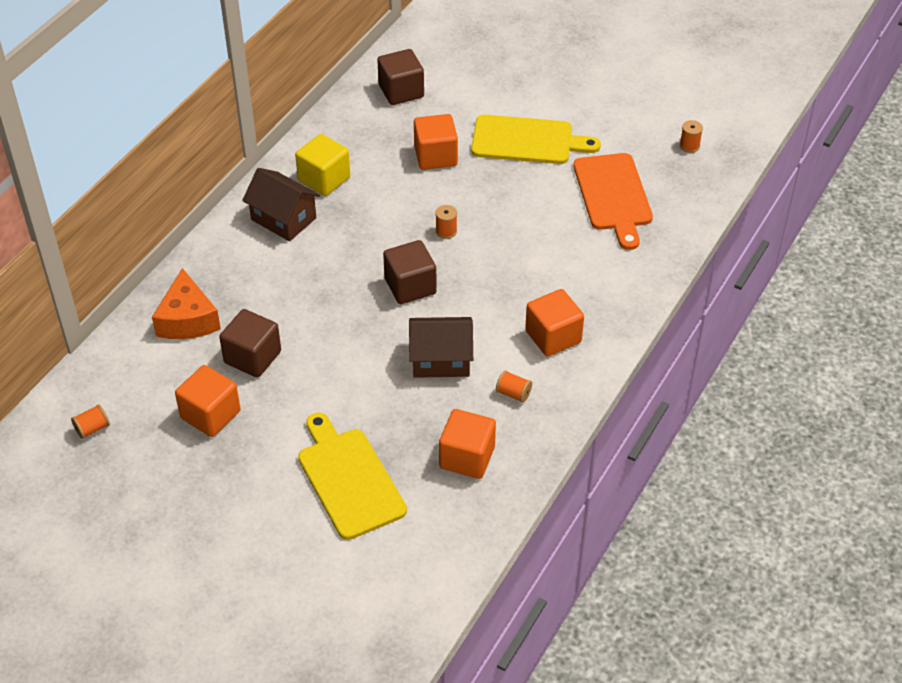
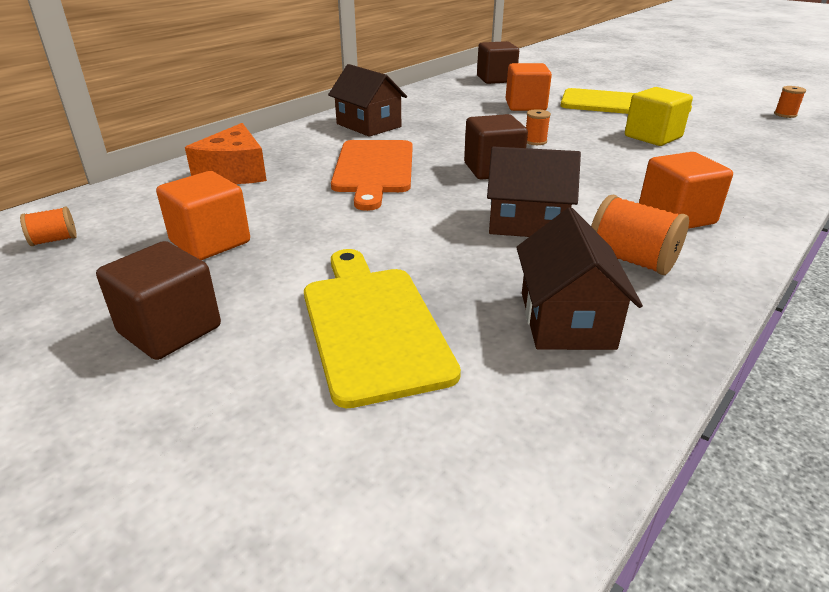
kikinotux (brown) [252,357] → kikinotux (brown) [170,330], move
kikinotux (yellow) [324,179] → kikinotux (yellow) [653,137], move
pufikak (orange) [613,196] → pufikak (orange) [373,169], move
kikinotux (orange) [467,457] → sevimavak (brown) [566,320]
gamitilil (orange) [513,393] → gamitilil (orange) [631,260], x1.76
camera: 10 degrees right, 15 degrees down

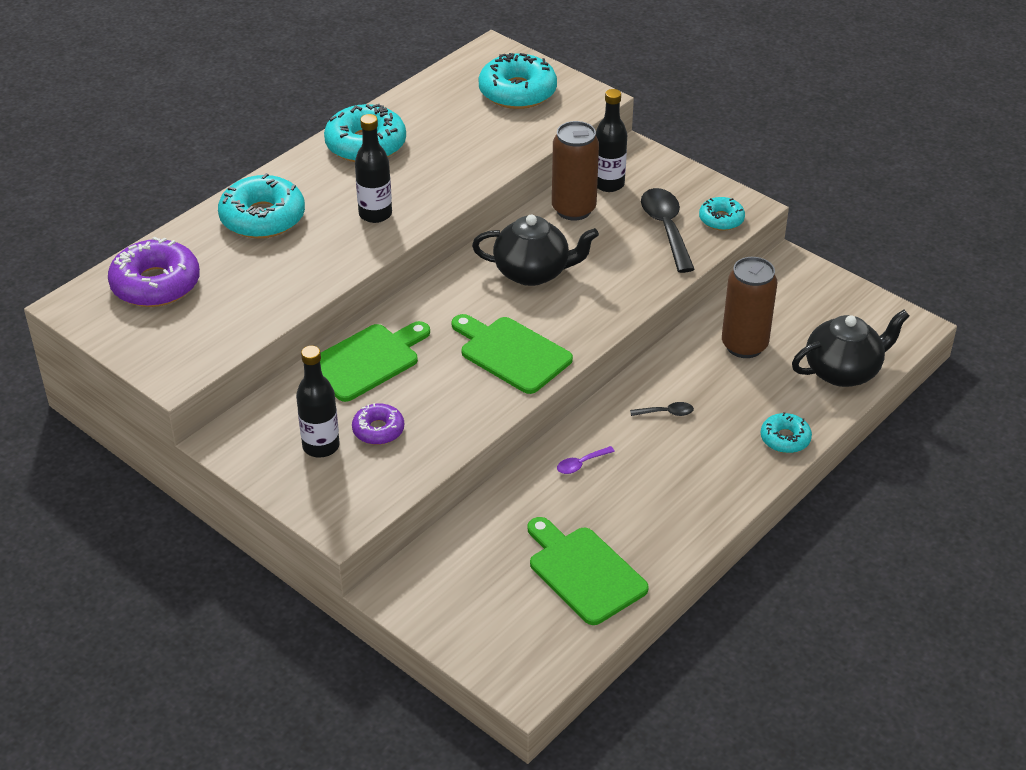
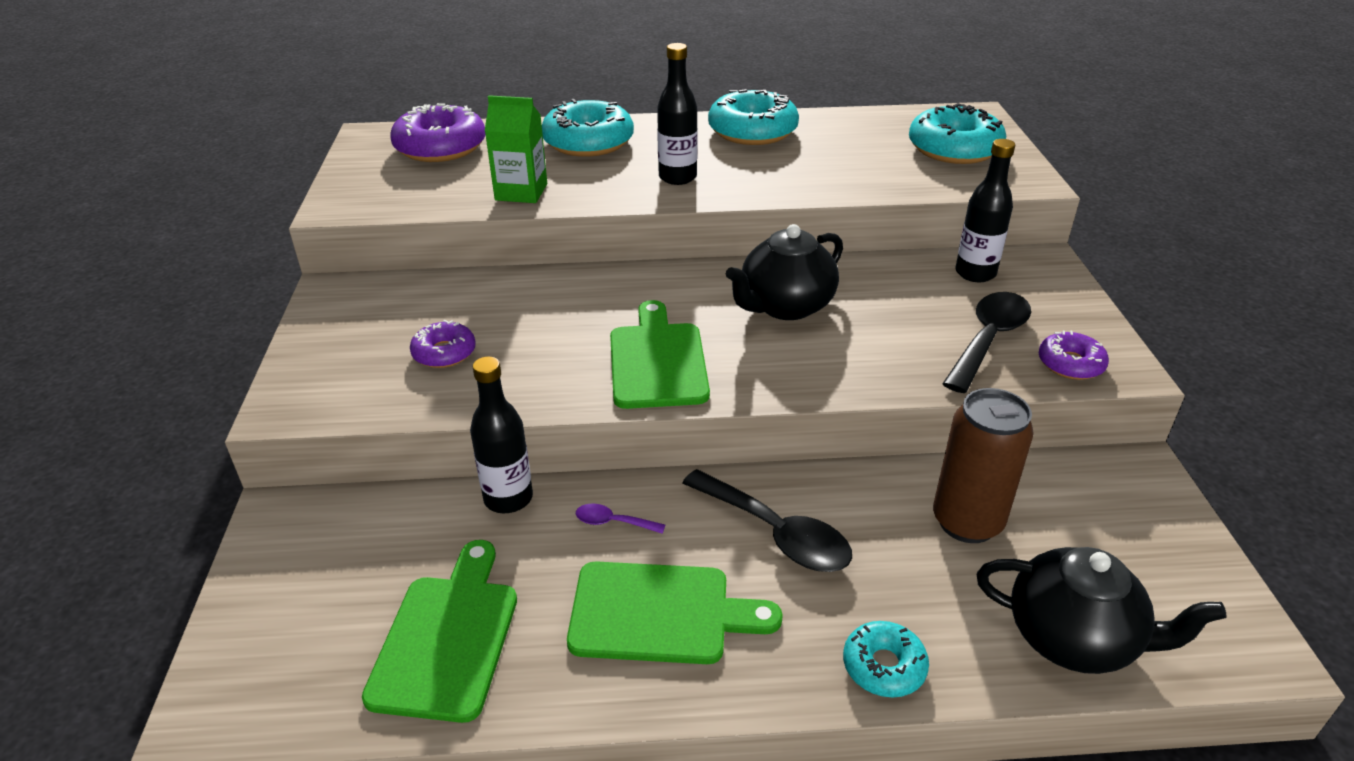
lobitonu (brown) [573,209] → -
- → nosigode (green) [521,192]
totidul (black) [321,446] → totidul (black) [508,498], move
pufikak (green) [367,360] → pufikak (green) [659,613], move
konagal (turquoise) [721,219] → konagal (purple) [1070,364]
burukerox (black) [533,272] → burukerox (black) [785,306], 90 degrees clockwise
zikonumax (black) [666,413] → zikonumax (black) [776,533], x2.14
camera: 45 degrees right, 5 degrees down

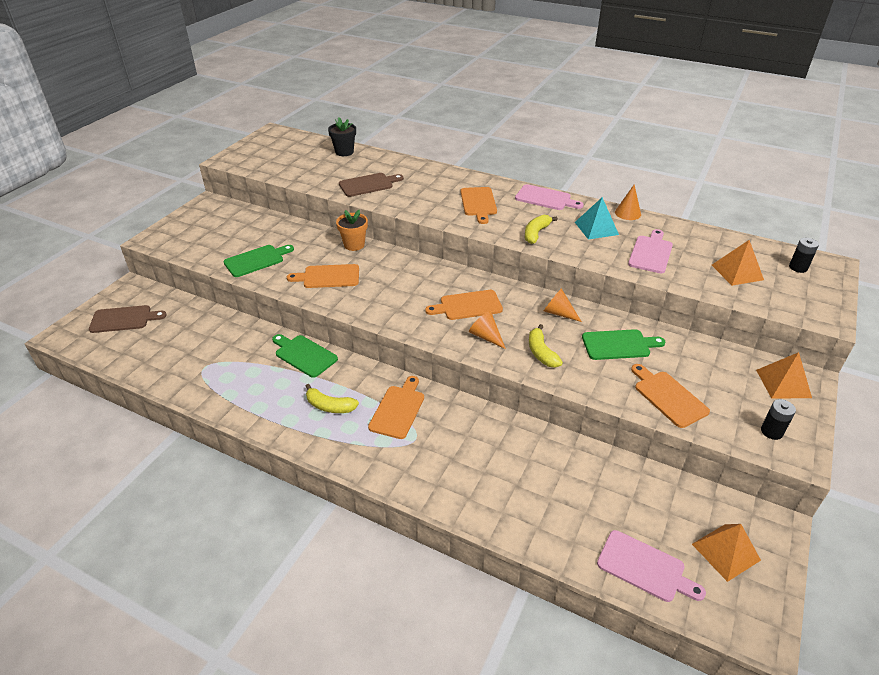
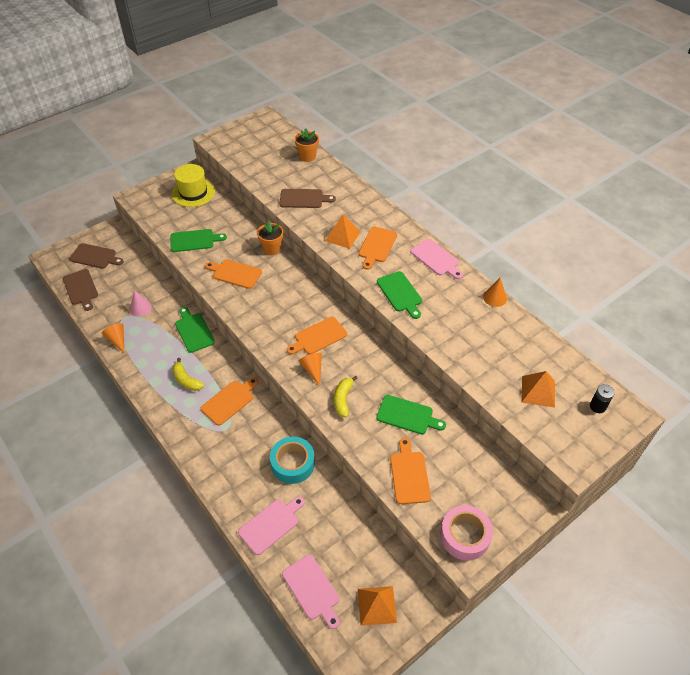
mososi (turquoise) [596,228] → -
- → pufikak (brown) [81,288]
- → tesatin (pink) [140,308]
- → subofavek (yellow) [193,193]
- → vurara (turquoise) [293,463]
tesatin (orange) [558,313] → tesatin (orange) [117,340], move
pufikak (pink) [651,253] → pufikak (pink) [271,524], move
mososi (orange) [783,383] → mososi (orange) [342,236], move
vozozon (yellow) [536,233] → pufikak (green) [400,293]
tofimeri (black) [771,431] → vurara (pink) [465,536]
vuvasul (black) [344,152] → vuvasul (orange) [307,157]
pufikak (orange) [468,305] → pufikak (orange) [318,337], 45 degrees counterclockwise
camera: 25 degrees right, 10 degrees up

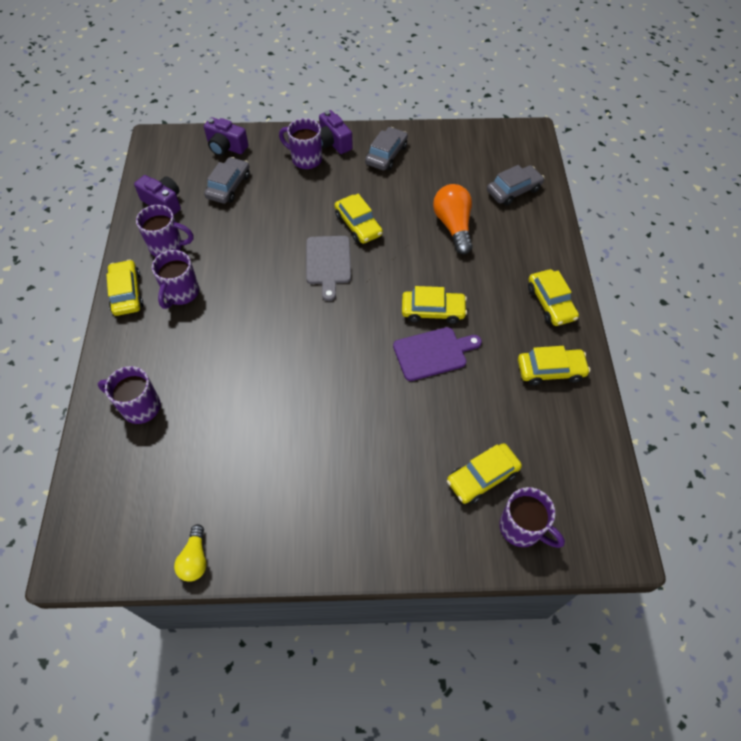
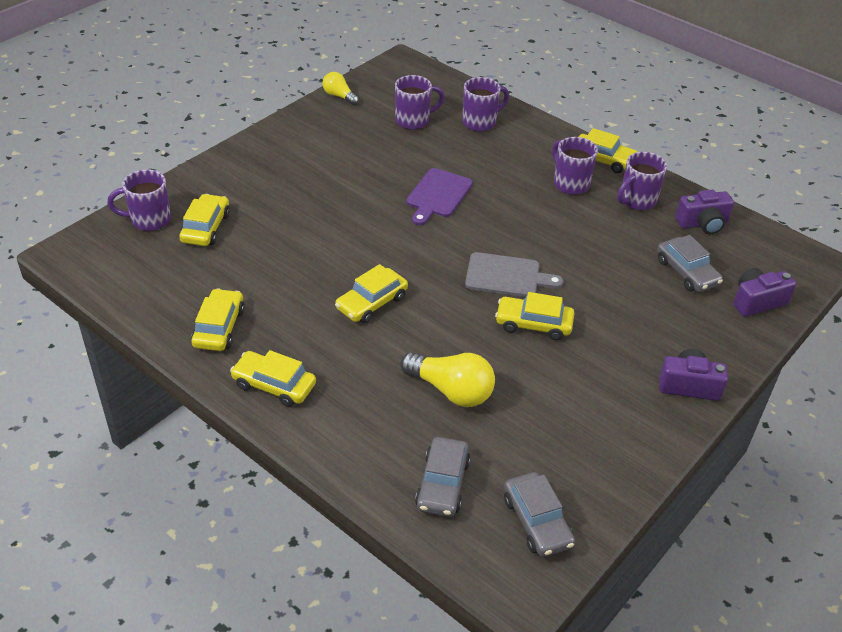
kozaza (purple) [305,159] → kozaza (purple) [414,120], move
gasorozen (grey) [386,155] → gasorozen (grey) [537,521], move
pufikak (purple) [433,353] → pufikak (purple) [437,195], move
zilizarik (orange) [453,226] → zilizarik (yellow) [451,390]
pufikak (grey) [328,263] → pufikak (grey) [507,276], 150 degrees clockwise
gasorozen (yellow) [550,370] → gasorozen (yellow) [219,327], 150 degrees clockwise
camera: 130 degrees right, 15 degrees down

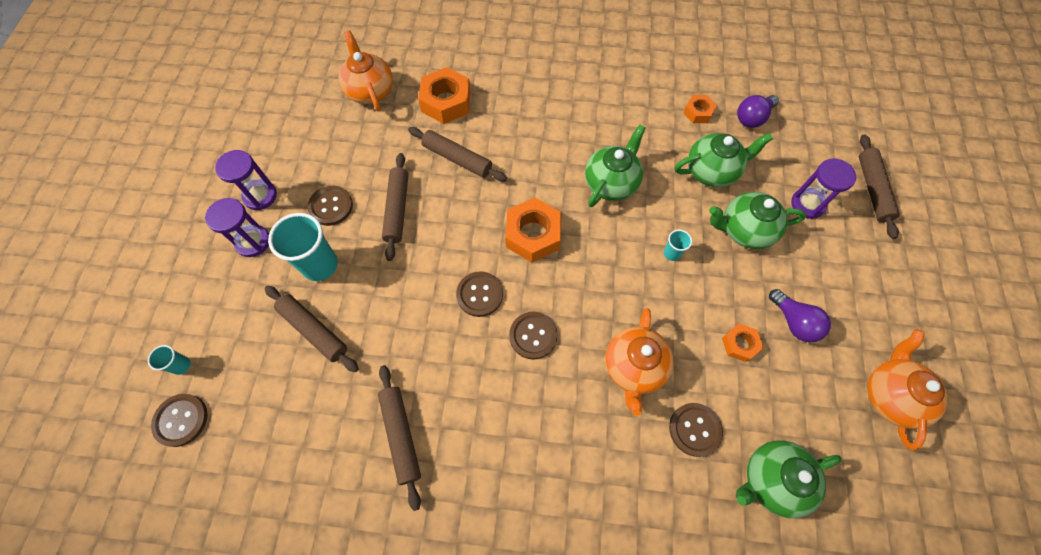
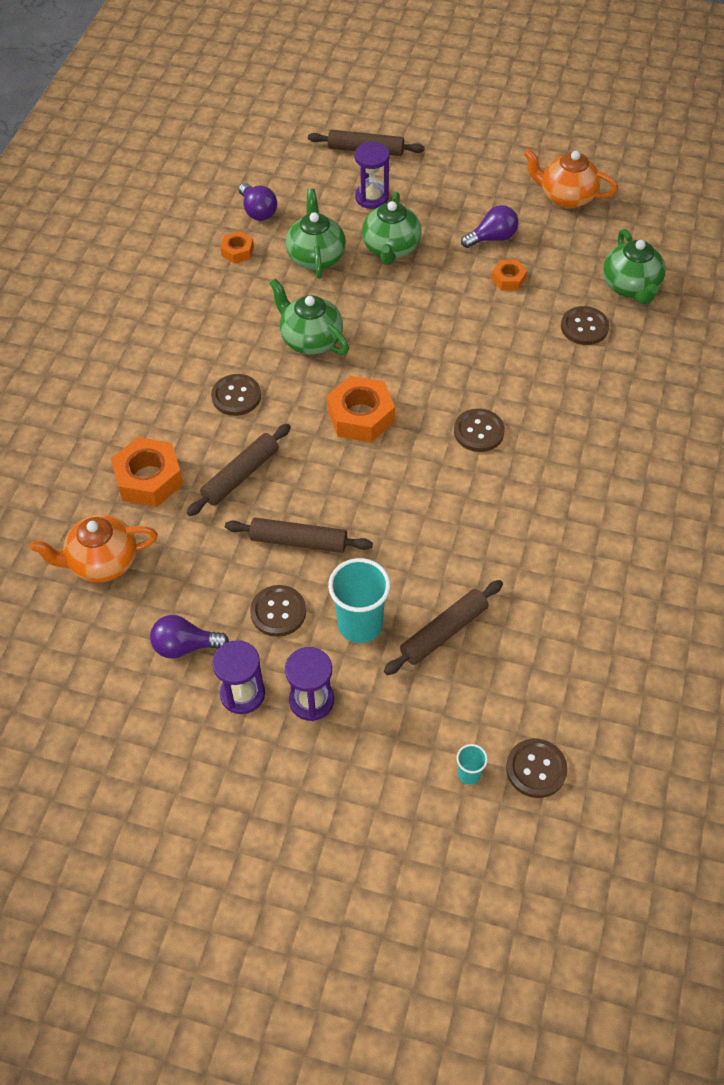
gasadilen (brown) [401,435] → -
burukerox (orange) [633,367] → -
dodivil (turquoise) [671,253] → -
- → zilizarik (purple) [185,646]
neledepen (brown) [479,294] → neledepen (brown) [236,396], move
camera: 80 degrees left, 10 degrees down

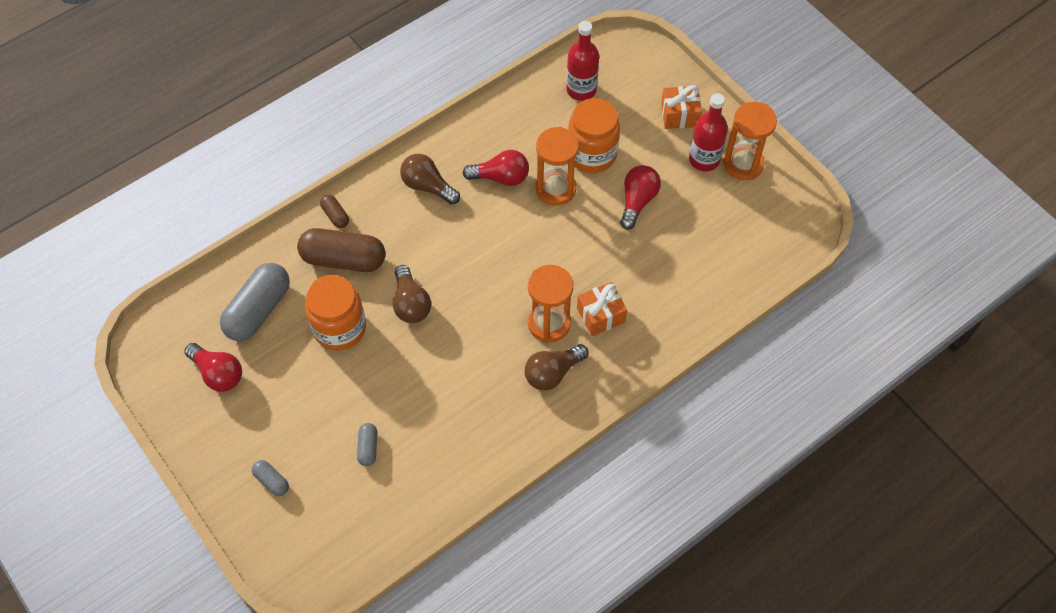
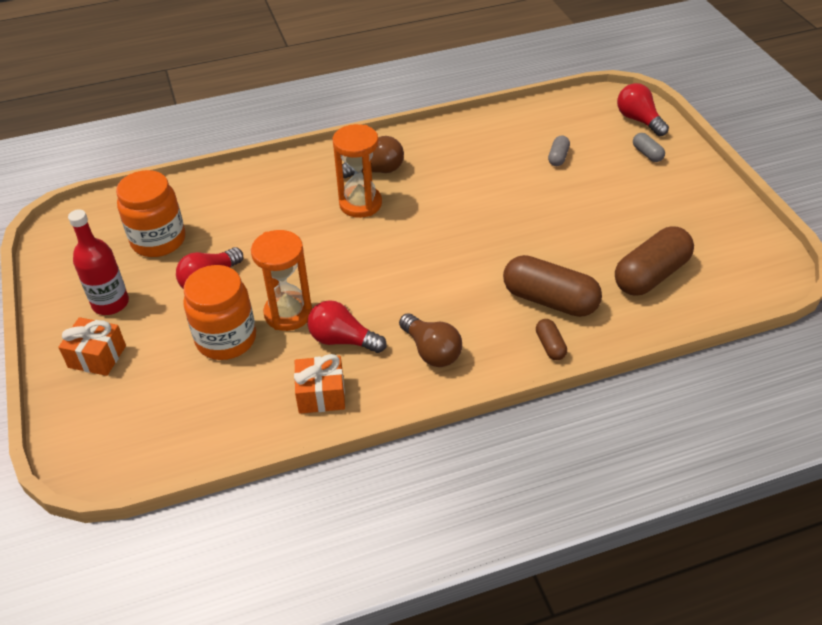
zilizarik (brown) [411,304] → -
totidul (red) [581,90] → -
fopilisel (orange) [743,164] → -
zilizarik (red) [218,373] → zilizarik (red) [638,120], move
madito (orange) [339,328] → madito (orange) [158,240], move
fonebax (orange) [600,315] → fonebax (orange) [321,394], move
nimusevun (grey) [258,310] → nimusevun (brown) [651,275]
camera: 160 degrees left, 15 degrees down

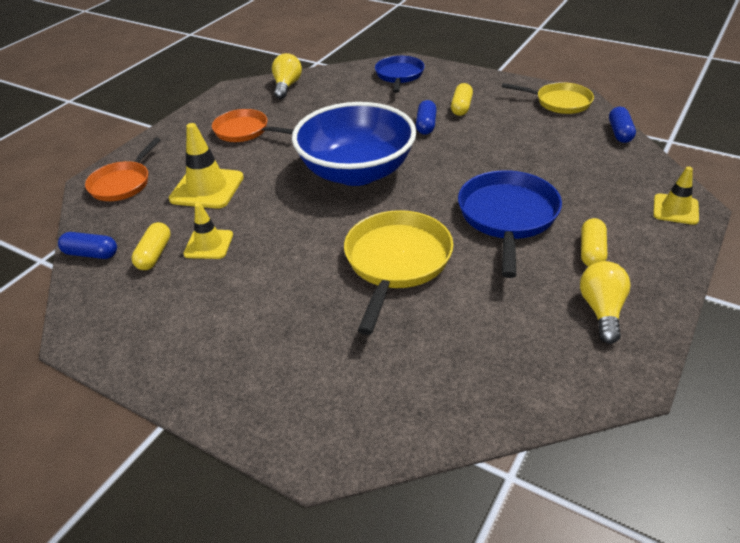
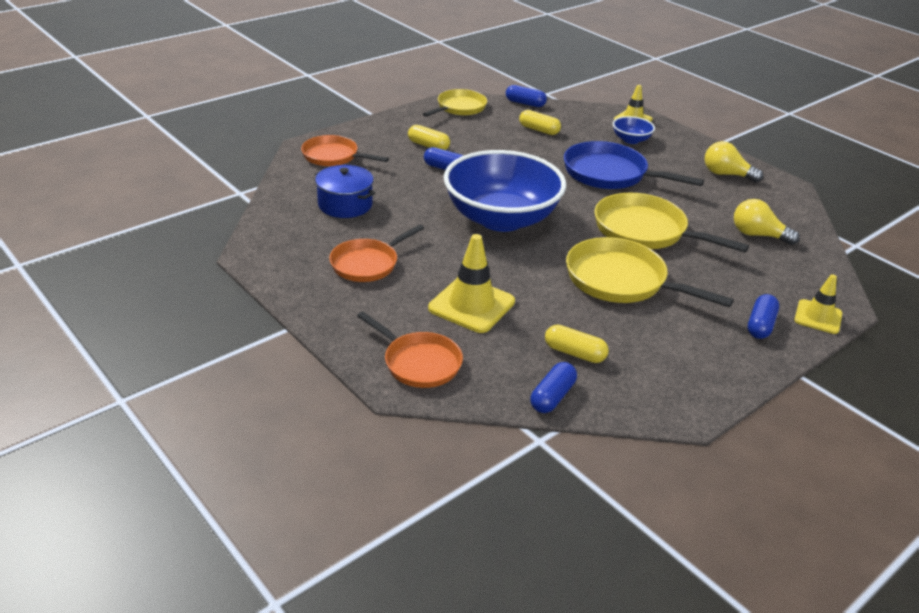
- → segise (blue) [345,204]
- → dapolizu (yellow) [622,281]
- → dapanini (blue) [631,140]
- → nimusevun (blue) [760,325]
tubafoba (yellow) [208,244] → tubafoba (yellow) [818,317], move
zilizarik (yellow) [287,86] → zilizarik (yellow) [758,235], move
nimusevun (yellow) [591,251] → nimusevun (yellow) [539,130], move
dapolizu (blue) [399,75] → dapolizu (orange) [334,156]
camera: 75 degrees left, 5 degrees down

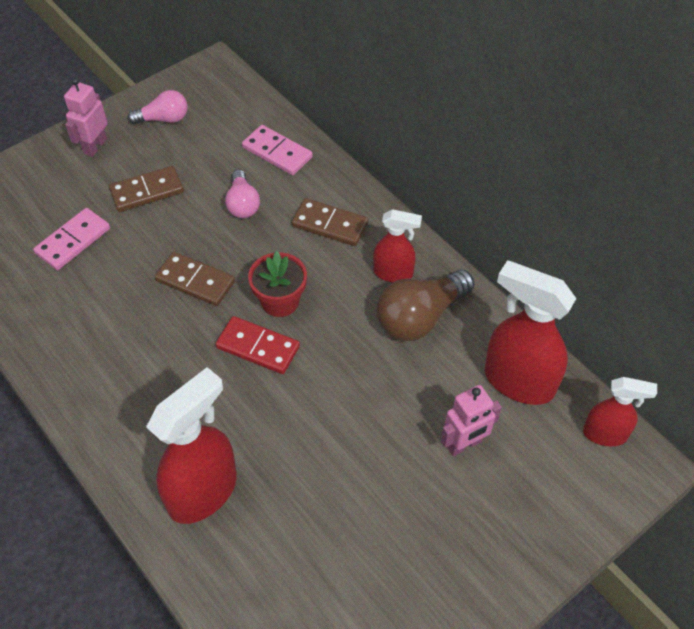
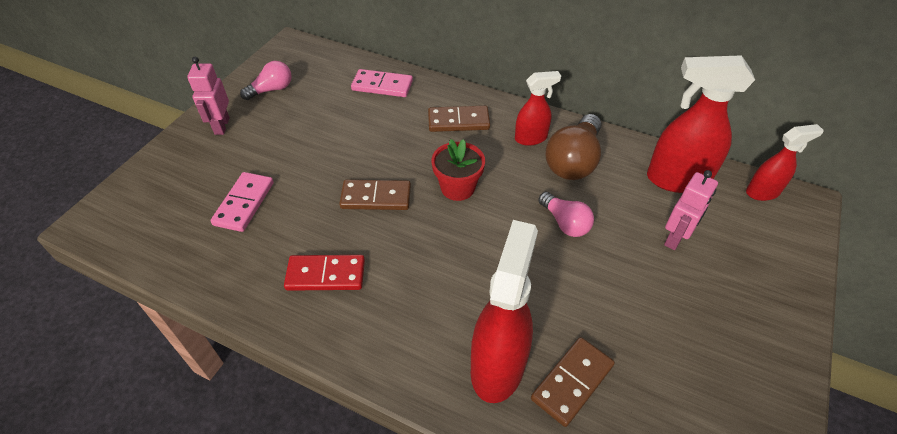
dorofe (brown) [147,191] → dorofe (brown) [572,382], move
dorofe (red) [258,347] → dorofe (red) [325,275], move
zilizarik (pink) [242,204] → zilizarik (pink) [565,223], move
camera: 25 degrees left, 5 degrees down

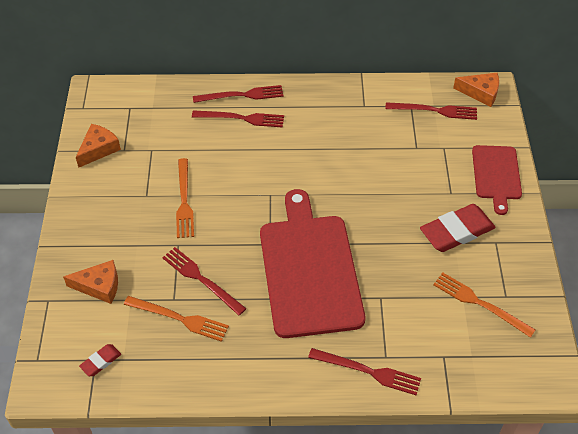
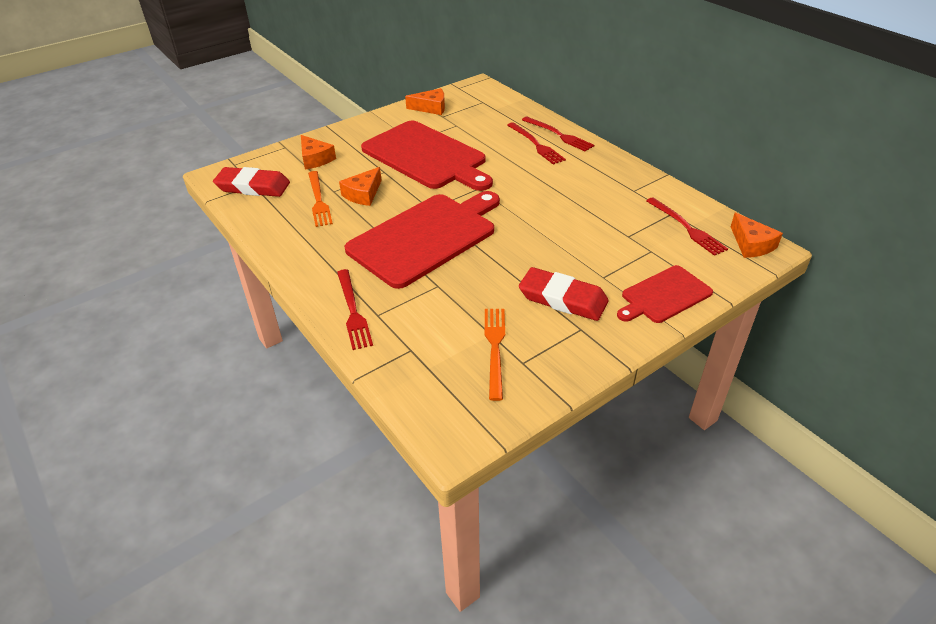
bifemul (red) [201,279] → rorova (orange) [363,194]
bifemul (orange) [184,201] → pufikak (red) [426,156]
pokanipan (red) [101,361] → pokanipan (red) [253,187], x2.07
camera: 55 degrees right, 10 degrees down

